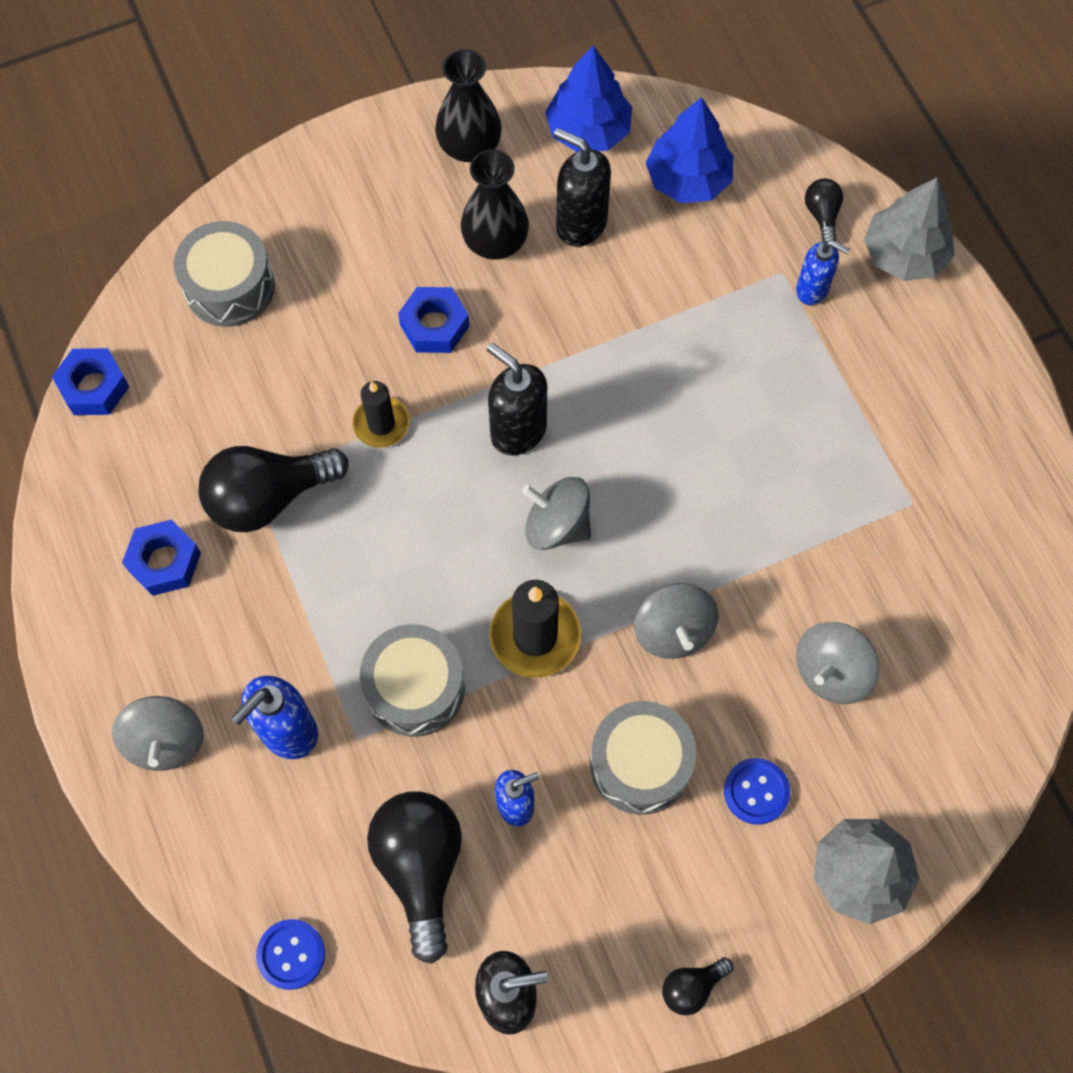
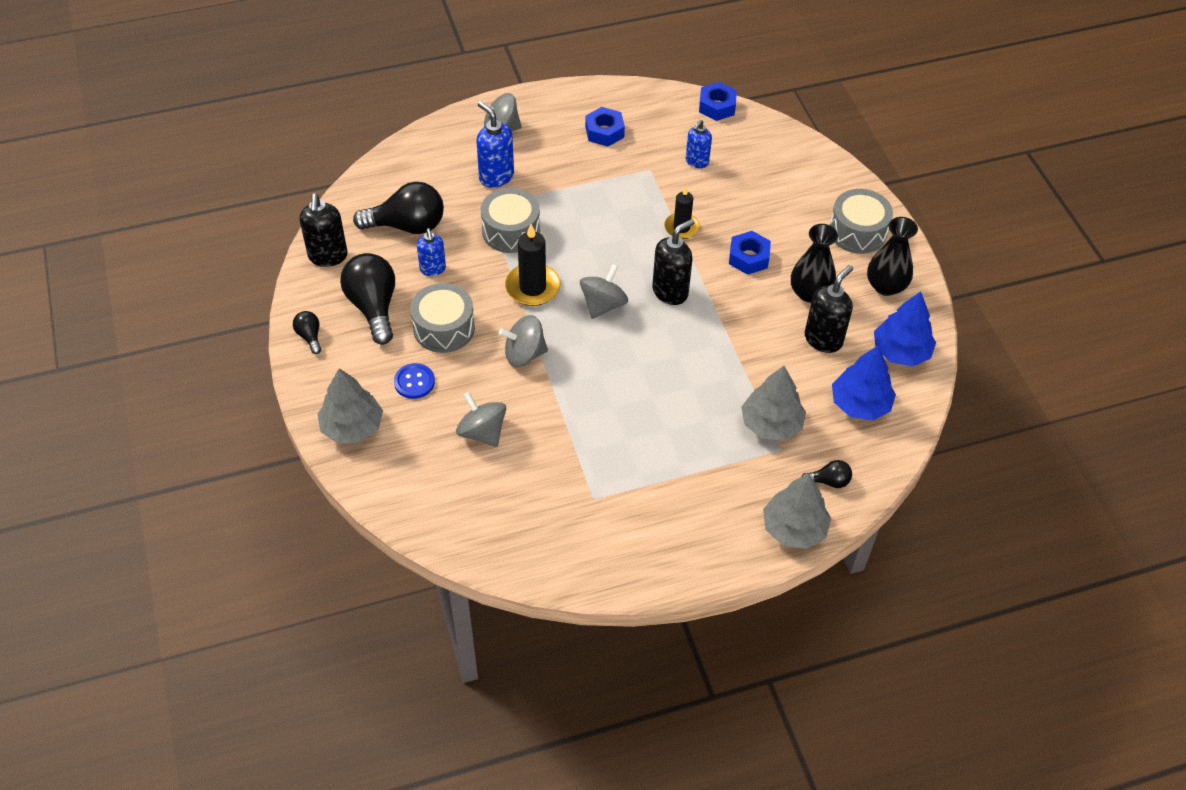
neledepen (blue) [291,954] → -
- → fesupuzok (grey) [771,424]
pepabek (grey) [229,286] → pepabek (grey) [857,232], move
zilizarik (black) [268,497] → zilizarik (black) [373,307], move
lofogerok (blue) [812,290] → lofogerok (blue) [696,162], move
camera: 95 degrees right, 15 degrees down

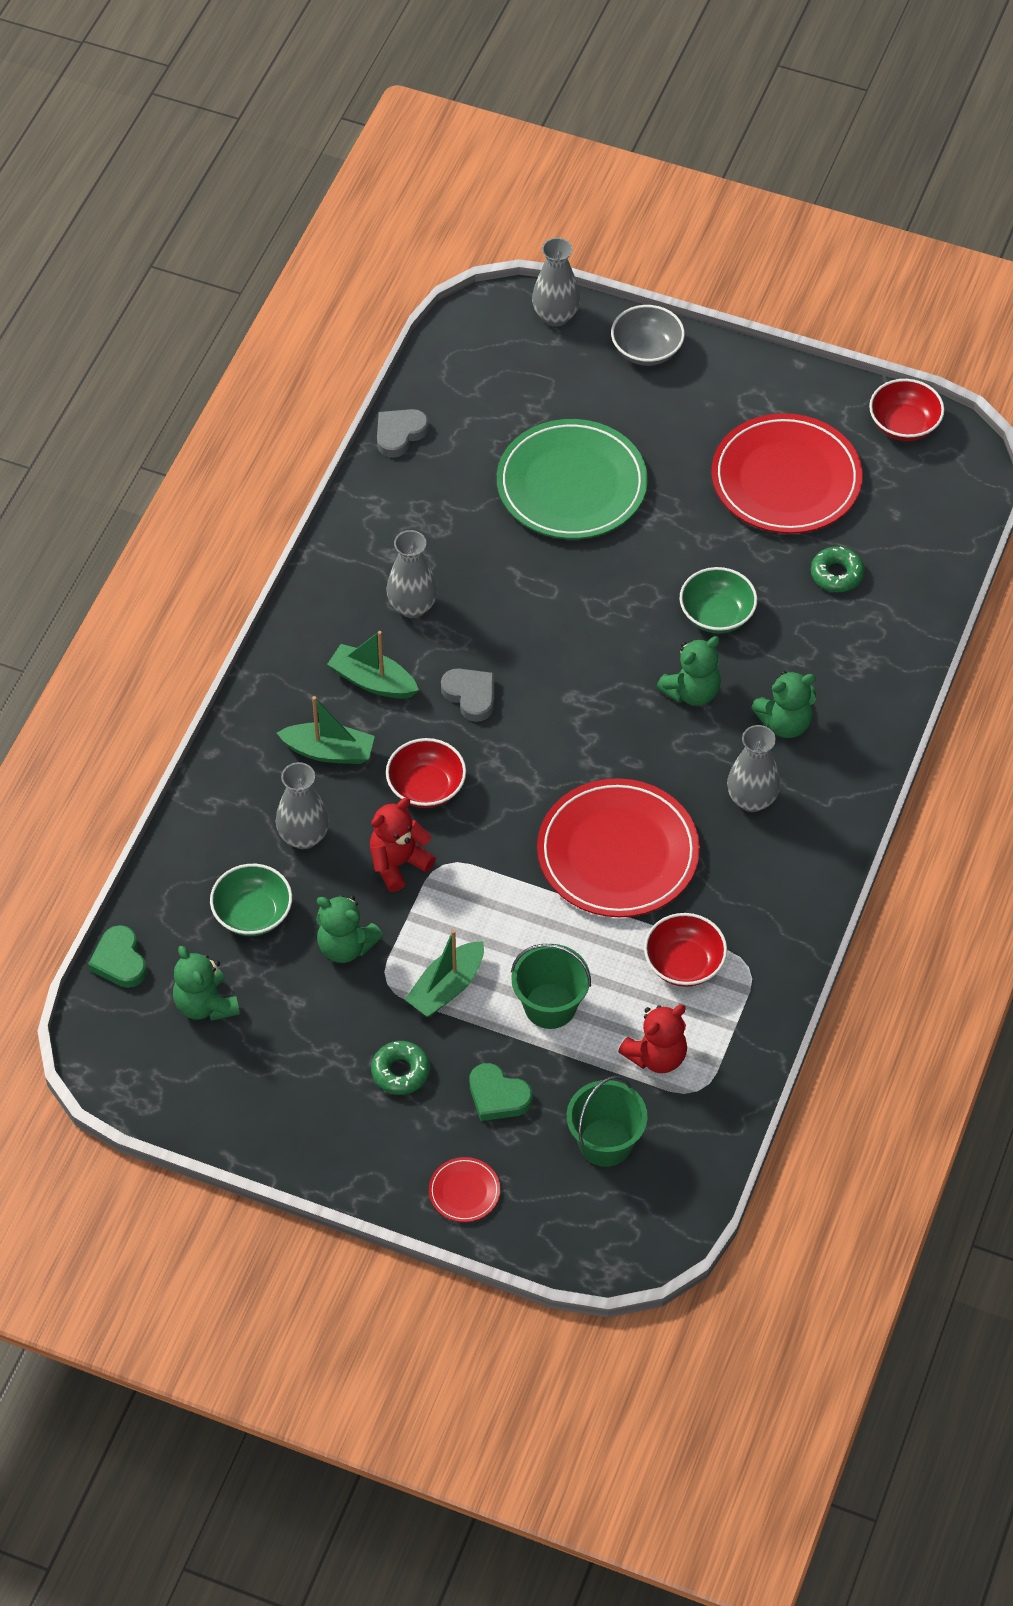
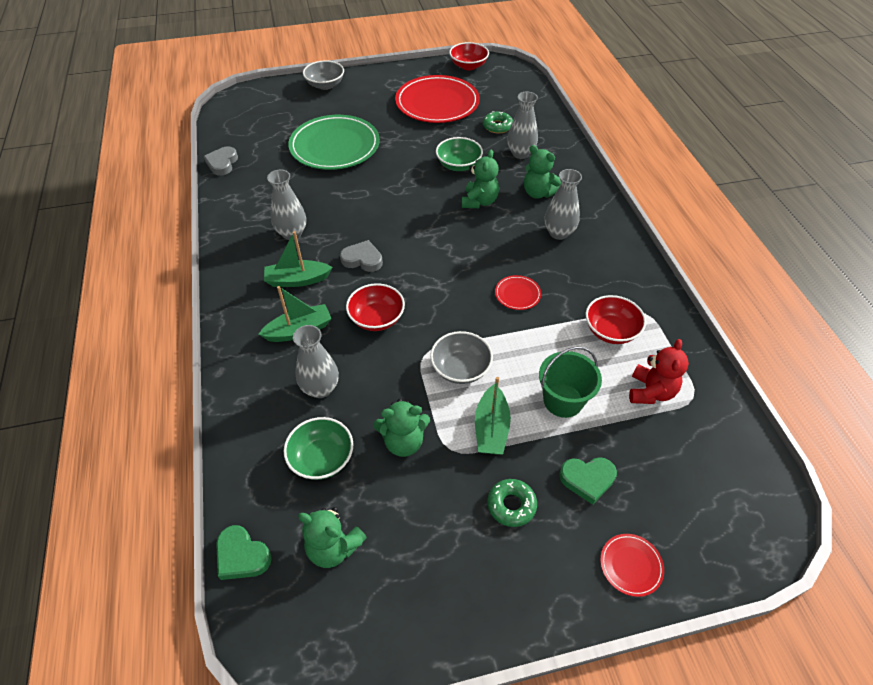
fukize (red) [398,863] → -
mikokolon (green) [605,1142] → -
- → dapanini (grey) [460,369]
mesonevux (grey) [555,316] → mesonevux (grey) [520,153], move
fukize (green) [785,723] → fukize (green) [538,193], 90 degrees clockwise
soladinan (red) [618,853] → soladinan (red) [517,294], x0.42
camera: 35 degrees left, 5 degrees down

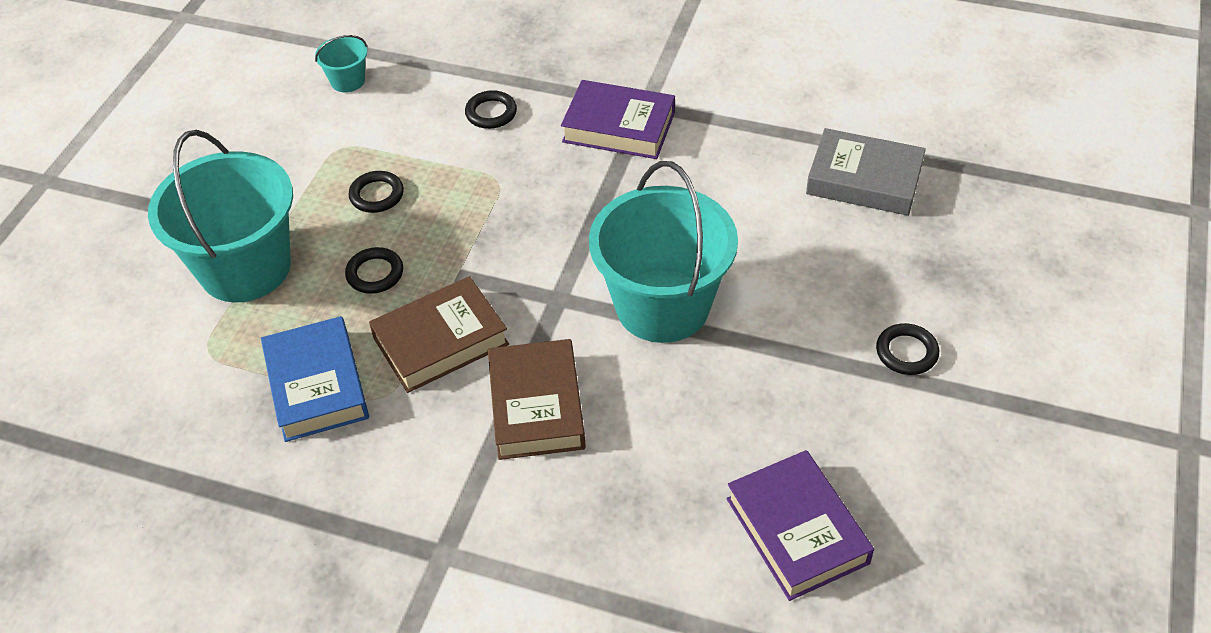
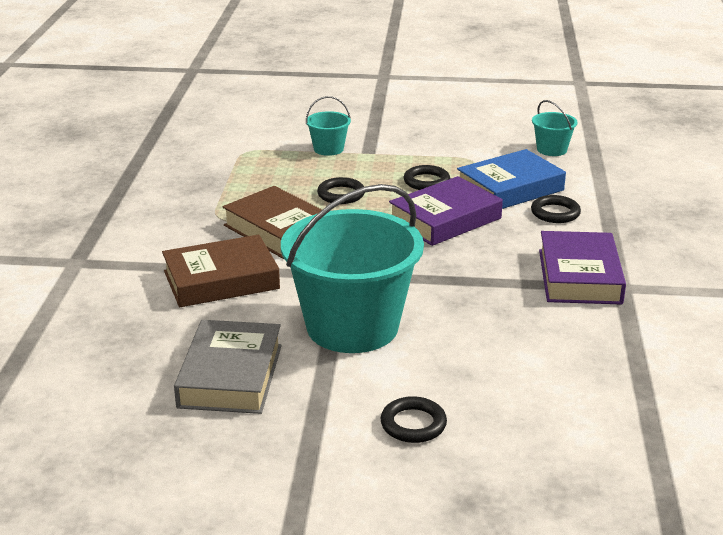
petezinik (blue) [317,385] → petezinik (blue) [510,188], move
petezinik (purple) [797,530] → petezinik (purple) [445,219], move
petezinik (grey) [864,180] → petezinik (grey) [230,376], move
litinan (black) [906,352] → litinan (black) [413,424], move
mikokolon (turquoise) [245,268] → mikokolon (turquoise) [328,149], x0.43
camera: 75 degrees right, 20 degrees down

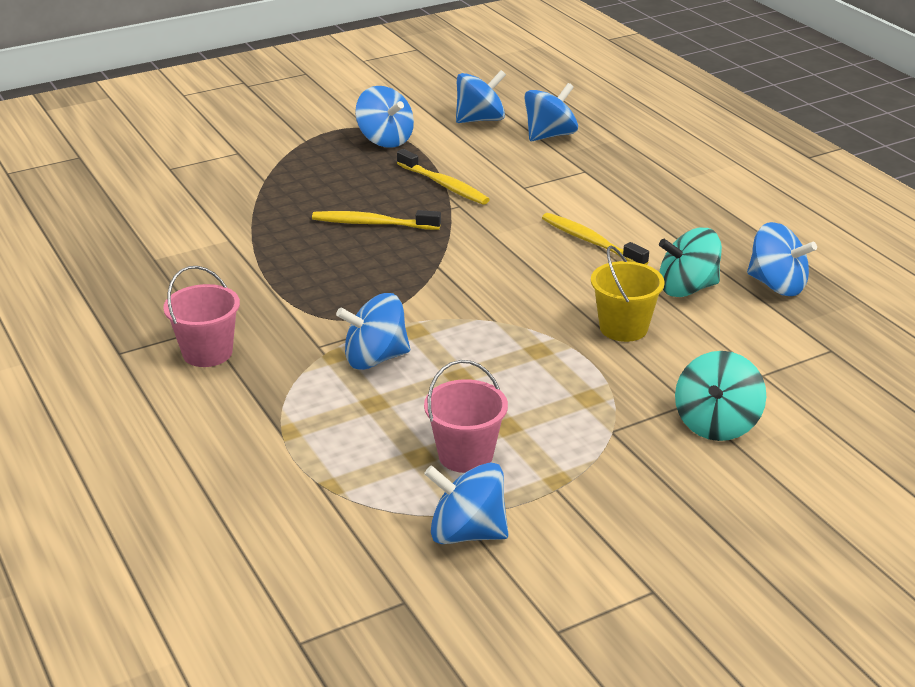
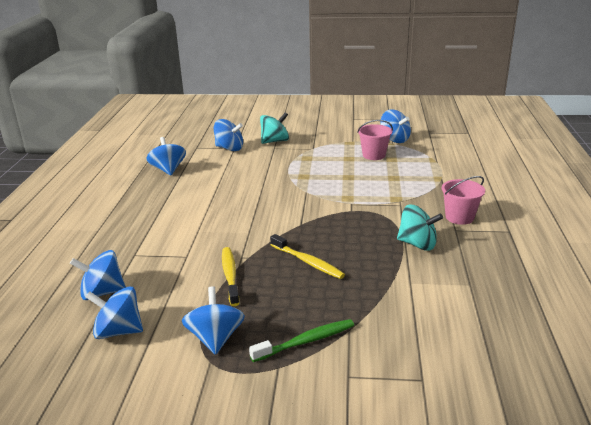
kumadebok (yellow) [591,242] → -
mikokolon (yellow) [623,328] → -
- → kumadebok (green) [305,341]
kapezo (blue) [375,358] → kapezo (blue) [229,148], move
kapezo (turquoise) [687,288] → kapezo (turquoise) [417,244], move
camera: 145 degrees left, 5 degrees down

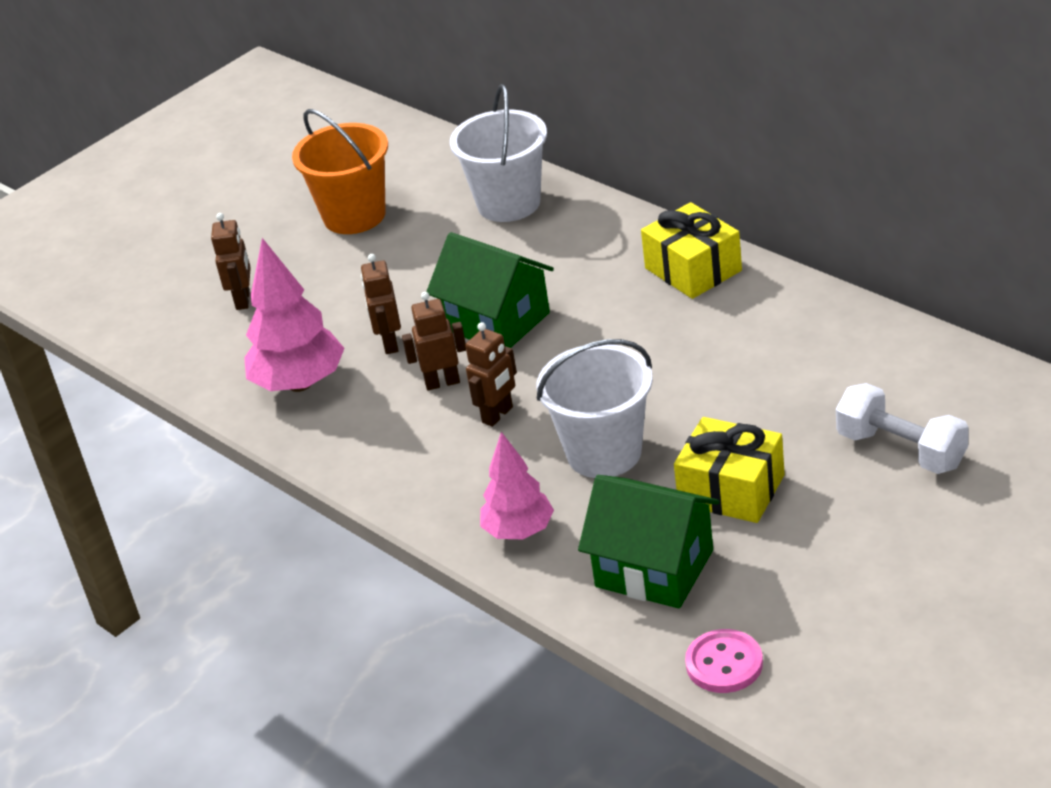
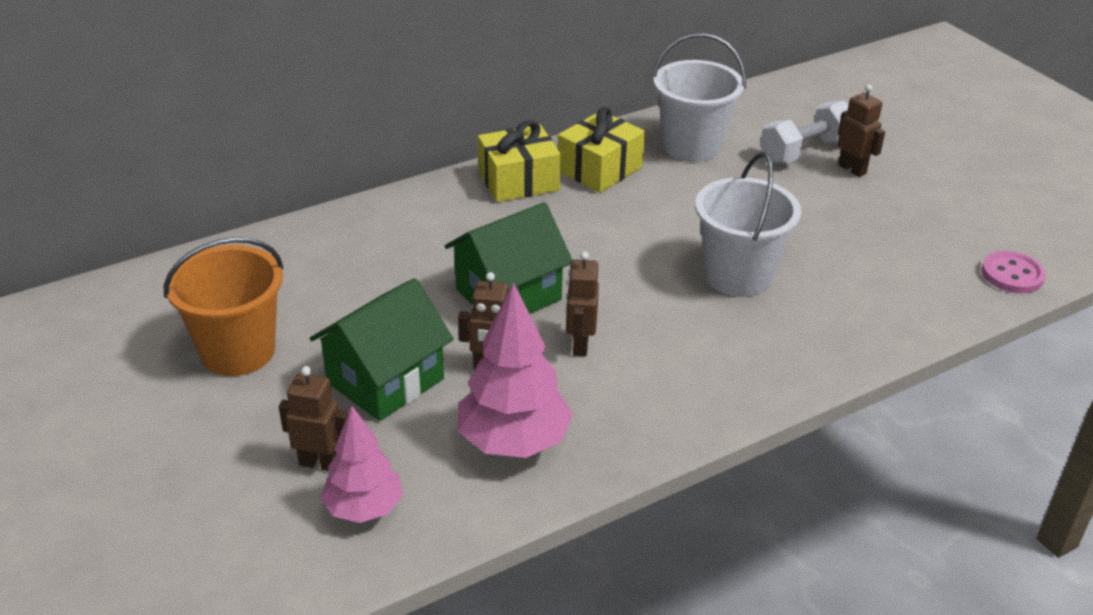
mikokolon (white) [509,203] → mikokolon (white) [692,146], move
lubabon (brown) [498,415] → lubabon (brown) [852,169], move
fesupuzok (pink) [519,531] → fesupuzok (pink) [364,509], move
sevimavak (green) [654,568] → sevimavak (green) [385,380], move
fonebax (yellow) [731,489] → fonebax (yellow) [599,169], move
camera: 80 degrees left, 0 degrees up

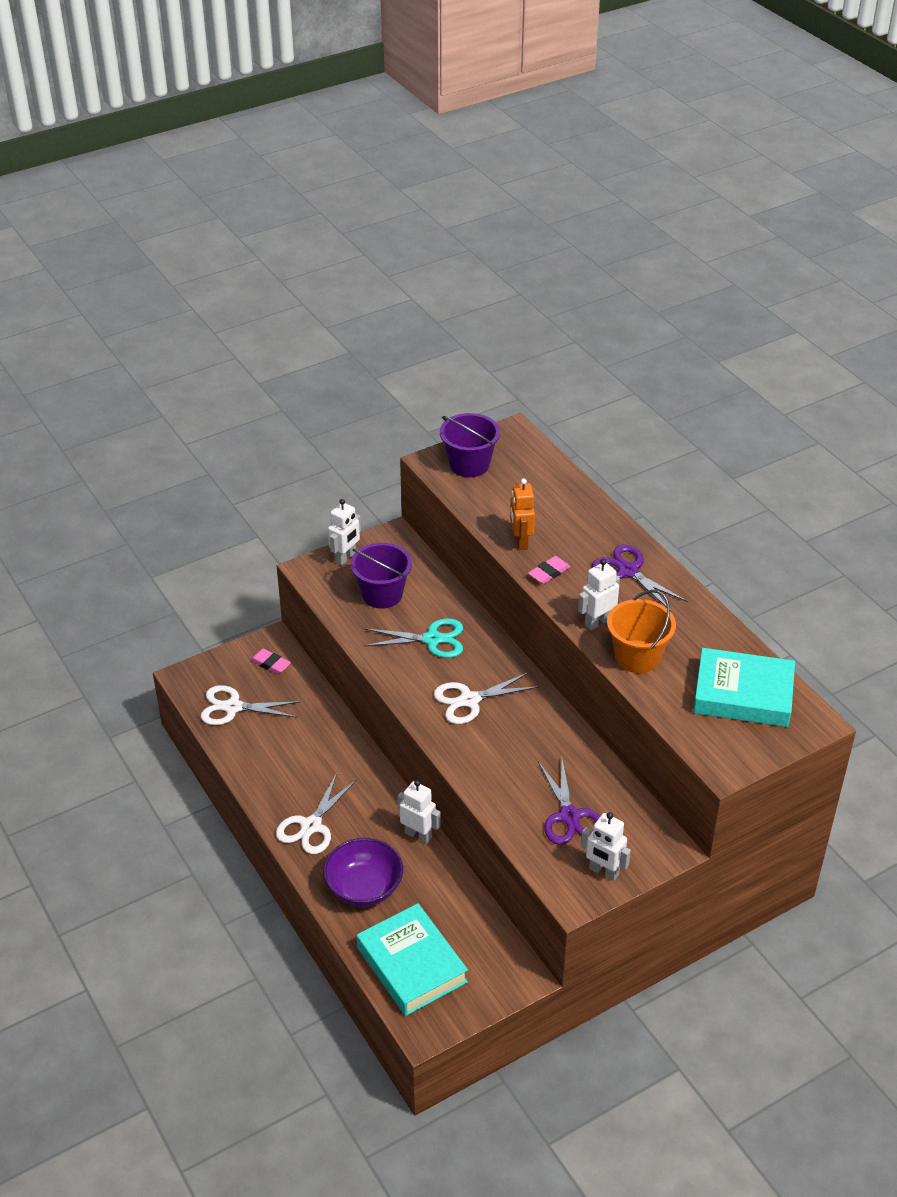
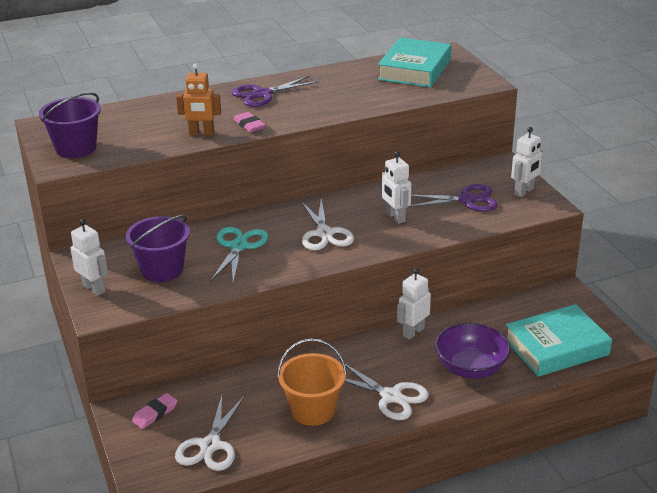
lubabon (white) [597,622] → lubabon (white) [395,217], move
mikokolon (orange) [637,657] → mikokolon (orange) [313,410], move
camera: 80 degrees left, 10 degrees down

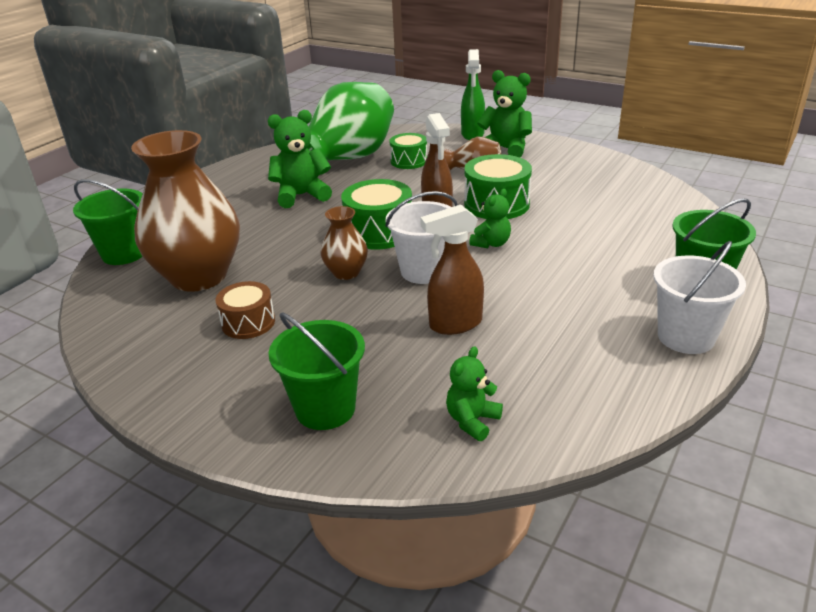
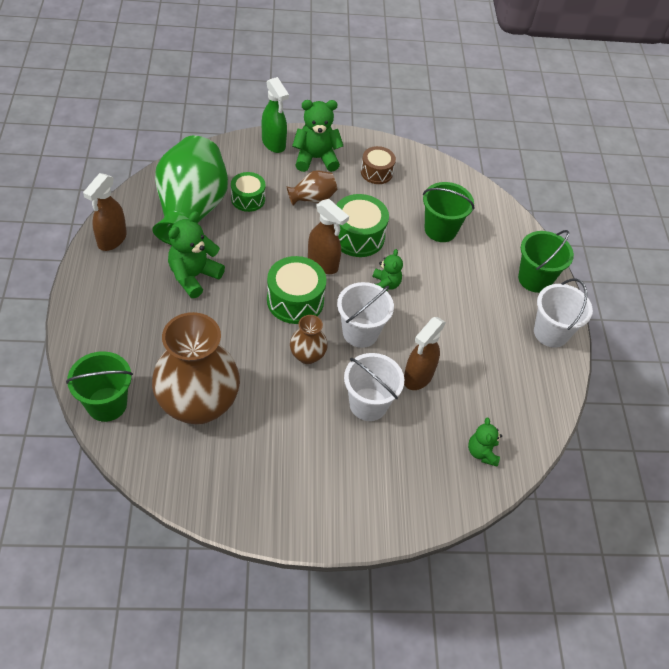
- → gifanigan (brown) [112,240]
- → mikokolon (white) [368,404]
pepabek (brown) [248,323] → pepabek (brown) [376,172], move
mikokolon (green) [325,409] → mikokolon (green) [440,230], move
camera: 40 degrees left, 20 degrees up

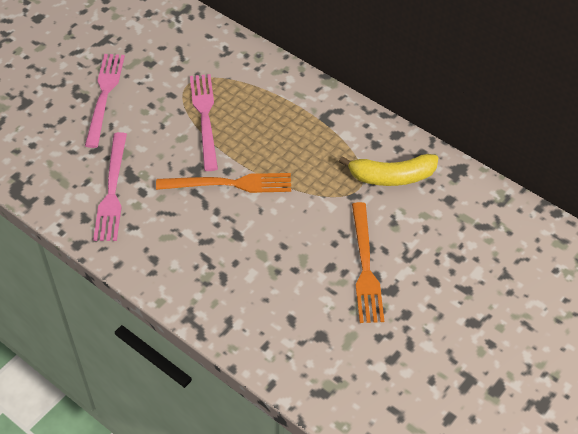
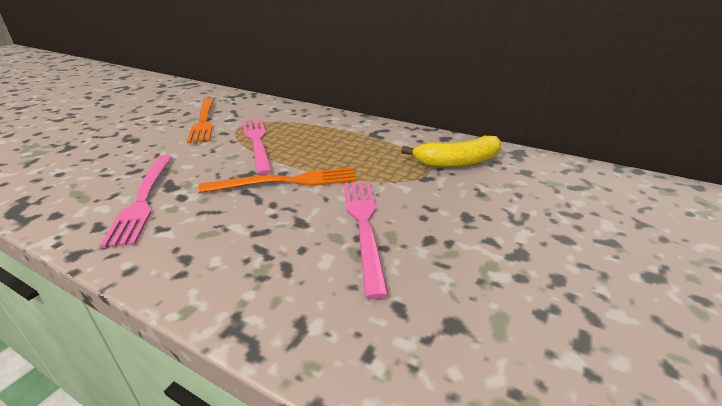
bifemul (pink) [104,96] → bifemul (pink) [364,226], move
bifemul (orange) [365,266] → bifemul (orange) [204,121], move
camera: 10 degrees left, 20 degrees down

